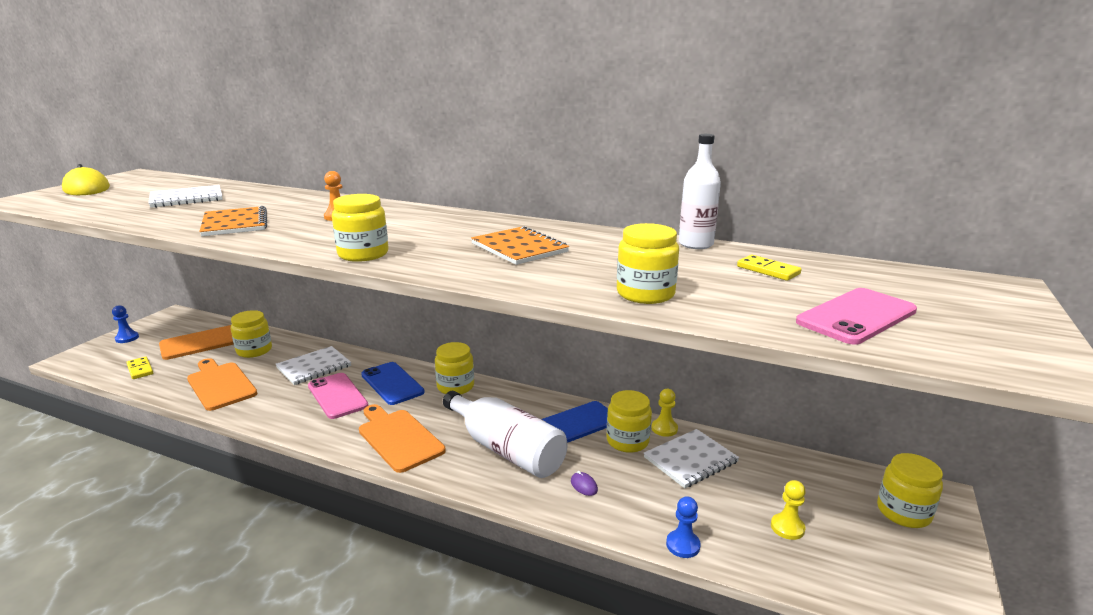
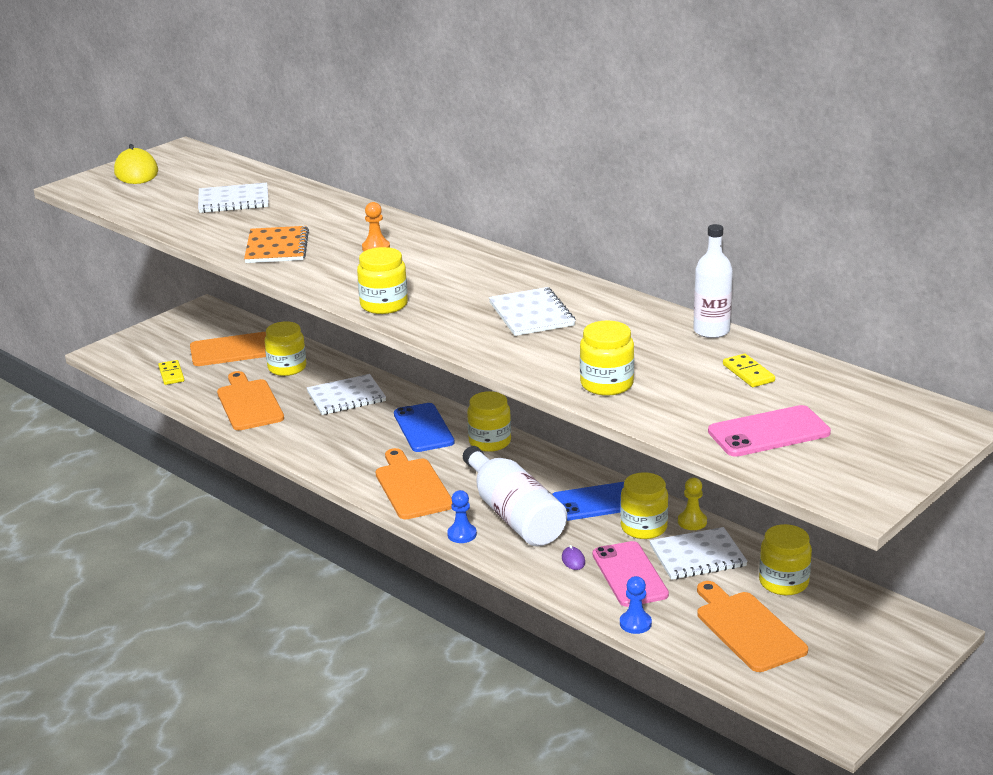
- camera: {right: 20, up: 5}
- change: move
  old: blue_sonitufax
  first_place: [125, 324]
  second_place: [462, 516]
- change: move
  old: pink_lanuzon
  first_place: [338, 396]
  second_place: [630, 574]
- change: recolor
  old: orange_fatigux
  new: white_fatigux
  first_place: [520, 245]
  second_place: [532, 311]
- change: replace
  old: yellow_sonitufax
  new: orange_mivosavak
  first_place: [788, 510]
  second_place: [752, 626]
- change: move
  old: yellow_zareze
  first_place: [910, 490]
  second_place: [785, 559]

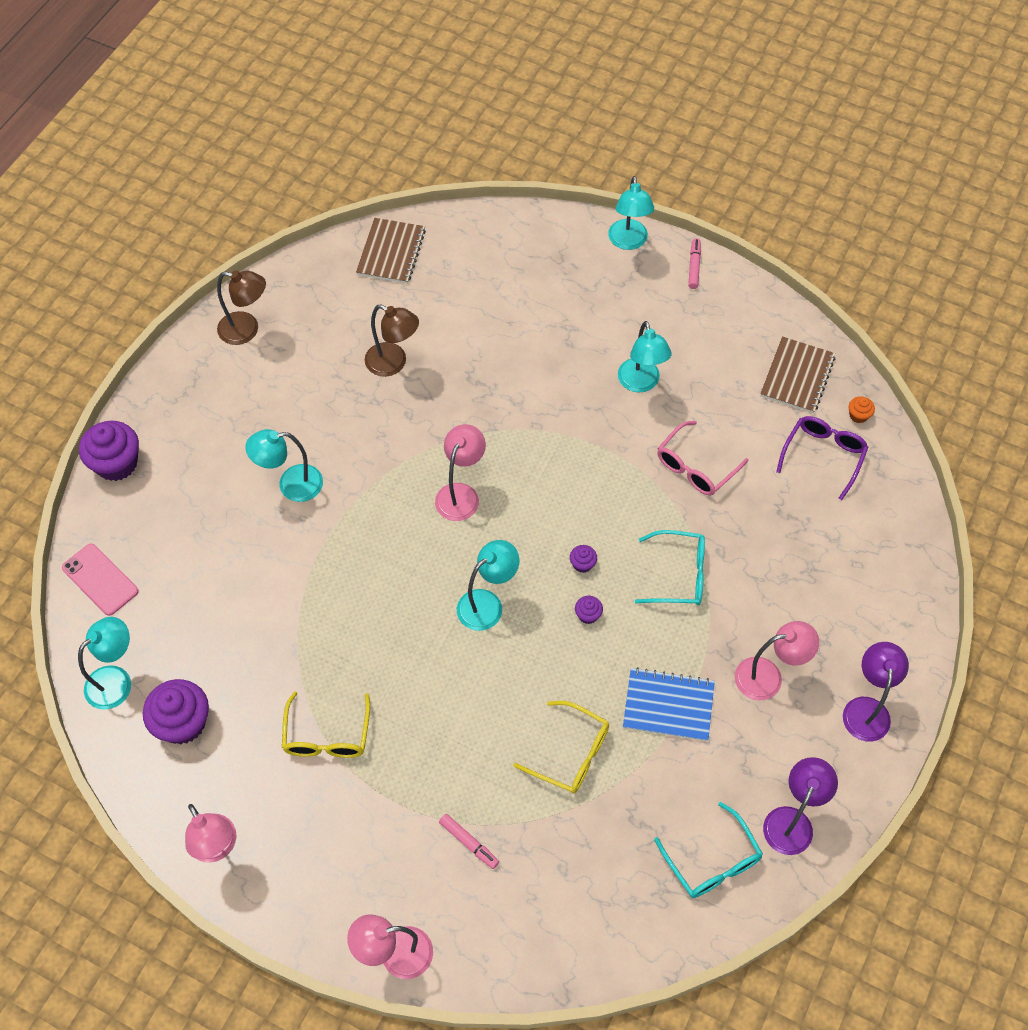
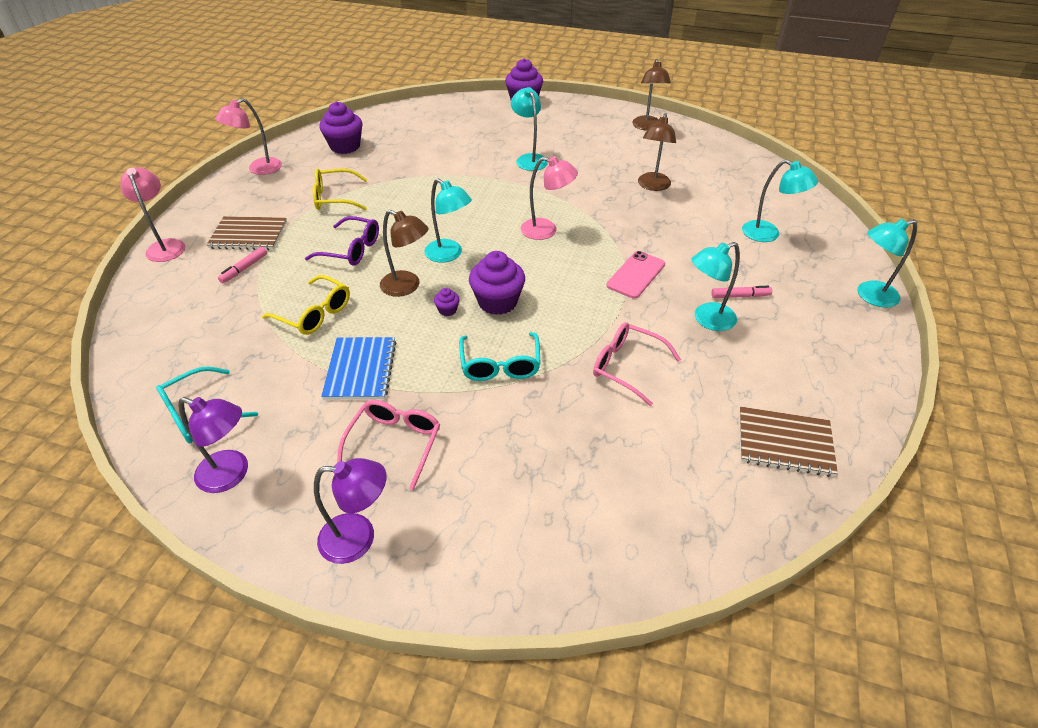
- camera: {right: 80, up: -15}
- change: move
  old: pink_lanuzon
  first_place: [100, 580]
  second_place: [635, 275]
- change: move
  old: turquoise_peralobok
  first_place: [104, 663]
  second_place: [780, 201]
- change: move
  old: brown_fatigux
  first_place: [391, 251]
  second_place: [246, 233]
- change: rotate
  old: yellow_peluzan
  first_place: [561, 747]
  second_place: [306, 305]
  degrees: -75
- change: resize
  old: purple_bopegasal
  first_place: [583, 559]
  second_place: [497, 283]
  factor: 2.21
- change: move
  old: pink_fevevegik
  first_place: [694, 263]
  second_place: [741, 292]
- change: replace
  old: pink_peralobok
  new: pink_peluzan
  first_place: [777, 660]
  second_place: [388, 445]
- change: move
  old: purple_peluzan
  first_place: [822, 458]
  second_place: [342, 241]
- change: delete
  old: orange_bopegasal
  first_place: [862, 409]
- change: insert
  new: brown_peralobok
  second_place: [404, 253]

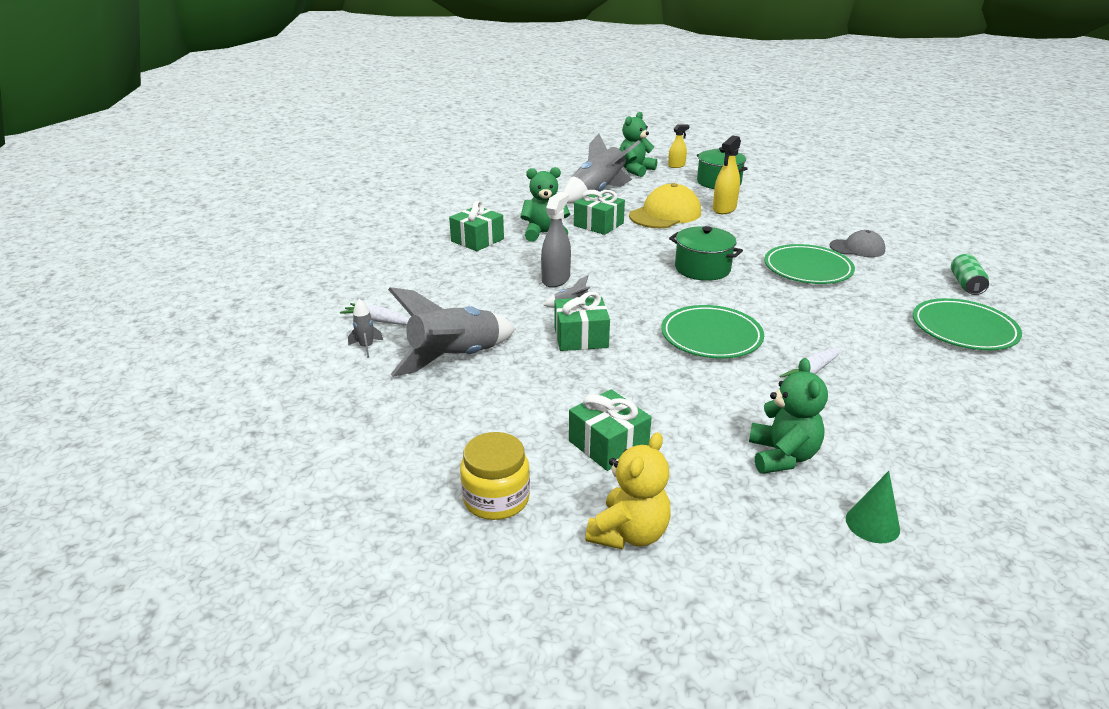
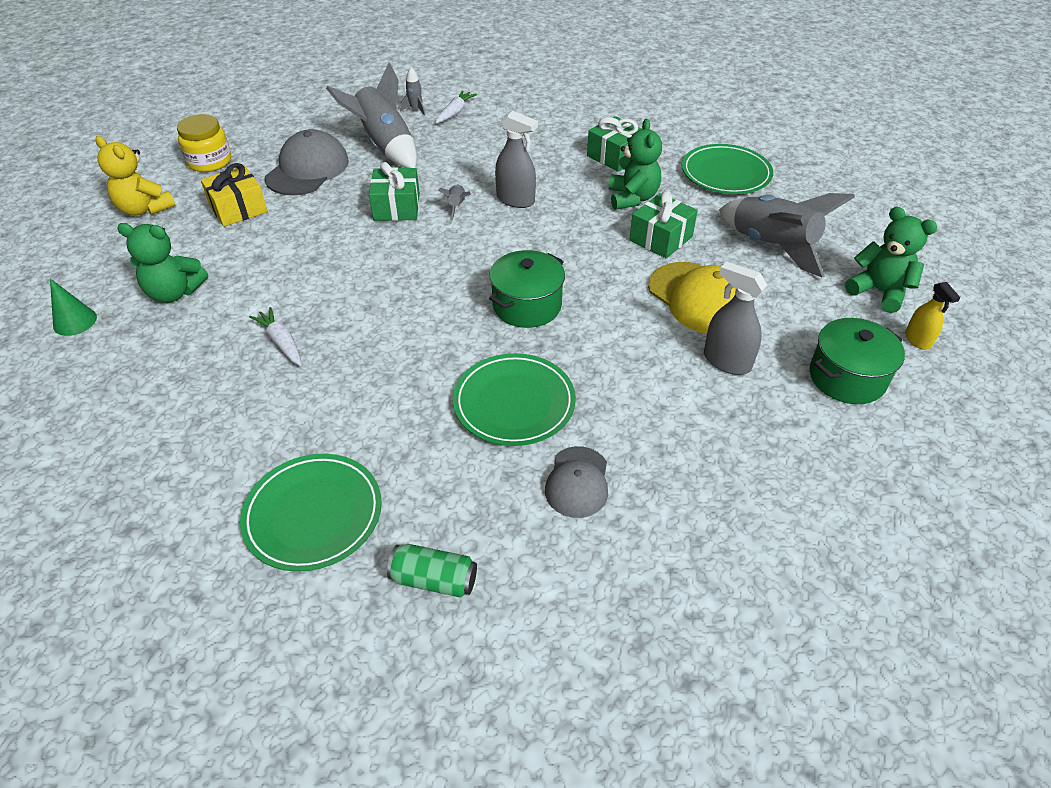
- camera: {right: 95, up: 15}
- change: recolor
  old: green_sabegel
  new: yellow_sabegel
  first_place: [610, 430]
  second_place: [234, 195]
- change: move
  old: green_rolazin
  first_place: [712, 332]
  second_place: [727, 169]
- change: recolor
  old: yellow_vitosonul
  new: grey_vitosonul
  first_place: [727, 174]
  second_place: [735, 318]
- change: insert
  new: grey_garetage
  second_place: [307, 162]

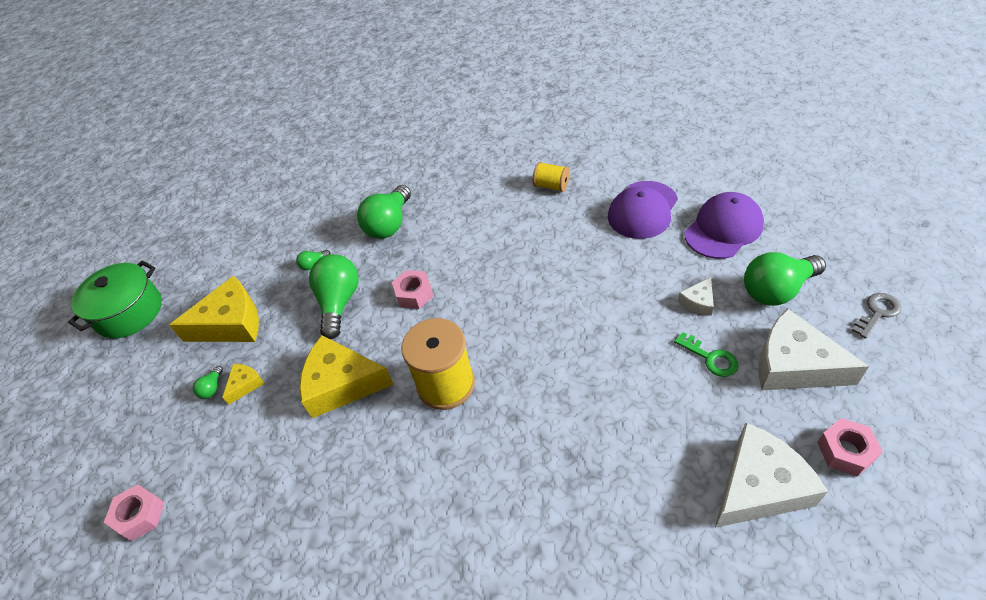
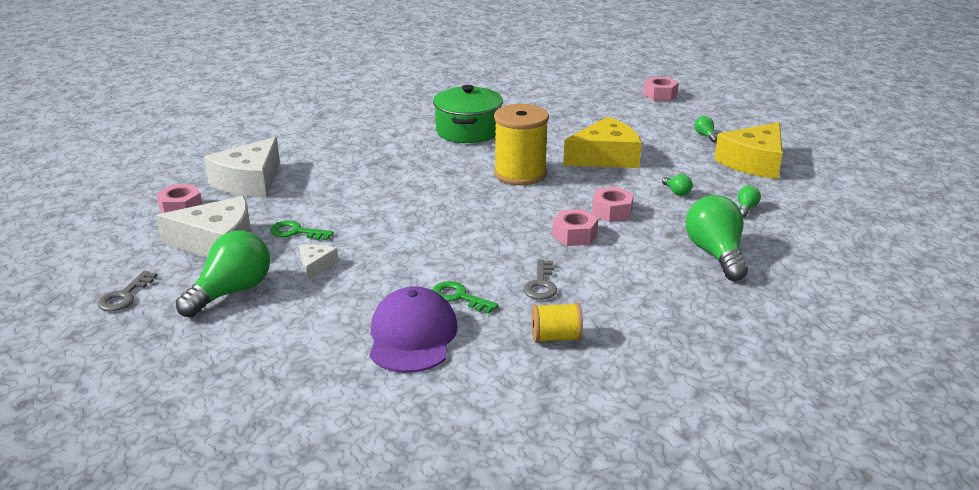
- camera: {right: 145, up: -20}
- change: move
  old: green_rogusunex
  first_place: [115, 299]
  second_place: [468, 114]
- change: delete
  old: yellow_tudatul
  first_place: [243, 384]
- change: resize
  old: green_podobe
  first_place: [334, 296]
  second_place: [677, 185]
  factor: 0.43
- change: delete
  old: purple_garetage
  first_place: [724, 225]
- change: insert
  new: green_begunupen
  second_place: [465, 297]
- change: insert
  new: grey_begunupen
  second_place: [540, 280]
- change: insert
  new: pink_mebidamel
  second_place: [575, 227]

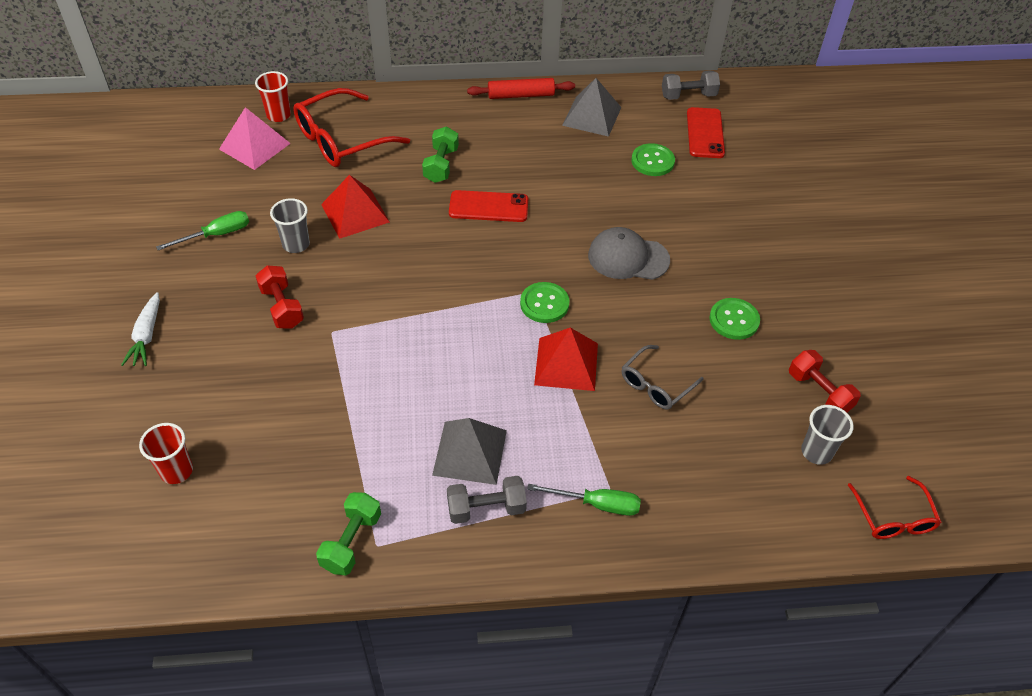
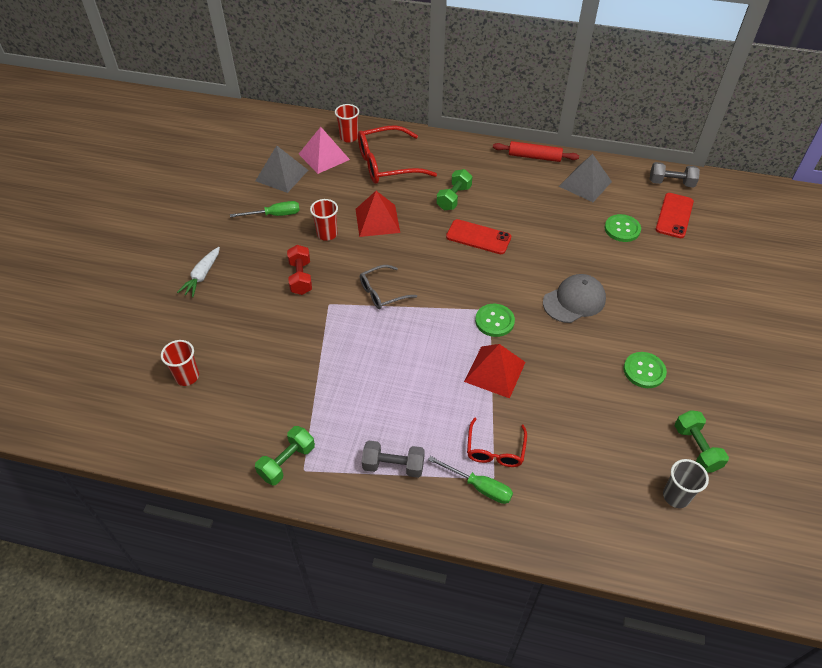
- camera: {right: 20, up: 0}
- change: recolor
  old: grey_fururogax
  new: red_fururogax
  first_place: [290, 225]
  second_place: [324, 220]
- change: move
  old: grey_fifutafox
  first_place: [469, 451]
  second_place: [281, 169]
- change: rotate
  old: grey_garetage
  first_place: [629, 253]
  second_place: [574, 298]
  degrees: 120
- change: move
  old: grey_peluzan
  first_place: [663, 377]
  second_place: [388, 287]
- change: recolor
  old: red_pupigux
  new: green_pupigux
  first_place: [825, 381]
  second_place: [702, 441]
- change: move
  old: red_peluzan
  first_place: [894, 507]
  second_place: [497, 442]

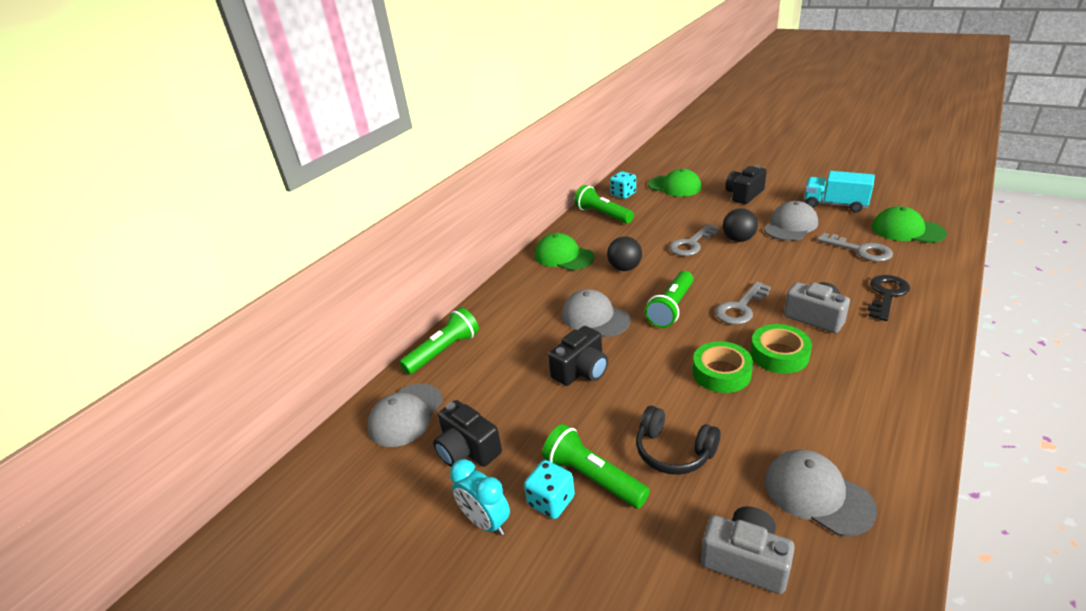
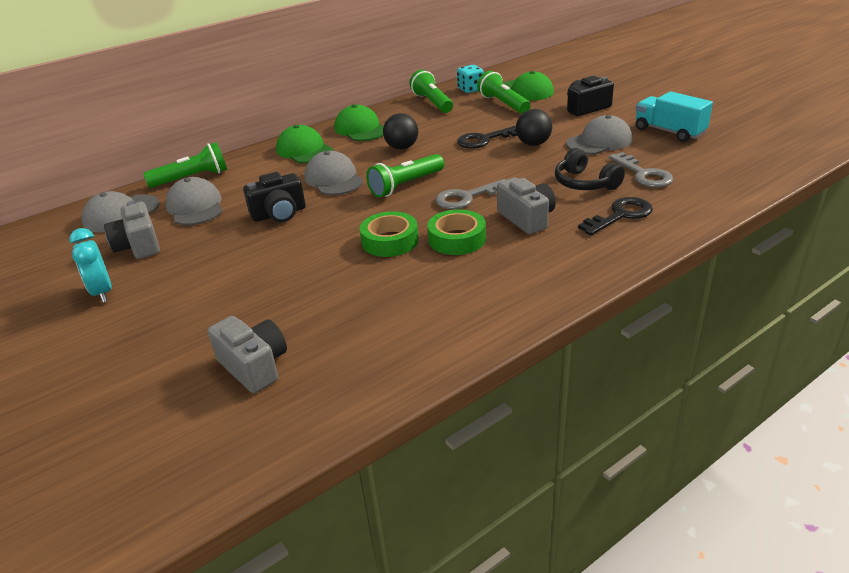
- camera: {right: 20, up: 0}
- change: recolor
  old: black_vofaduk
  new: grey_vofaduk
  first_place: [467, 433]
  second_place: [132, 230]
- change: delete
  old: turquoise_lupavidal
  first_place: [549, 489]
- change: move
  old: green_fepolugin
  first_place: [596, 466]
  second_place: [503, 92]
- change: move
  old: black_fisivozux
  first_place: [678, 440]
  second_place: [590, 169]
- change: recolor
  old: grey_begunupen
  new: black_begunupen
  first_place: [694, 240]
  second_place: [487, 137]
- change: move
  old: grey_garetage
  first_place: [820, 493]
  second_place: [194, 201]
- change: move
  old: green_garetage
  first_place: [909, 224]
  second_place: [304, 144]

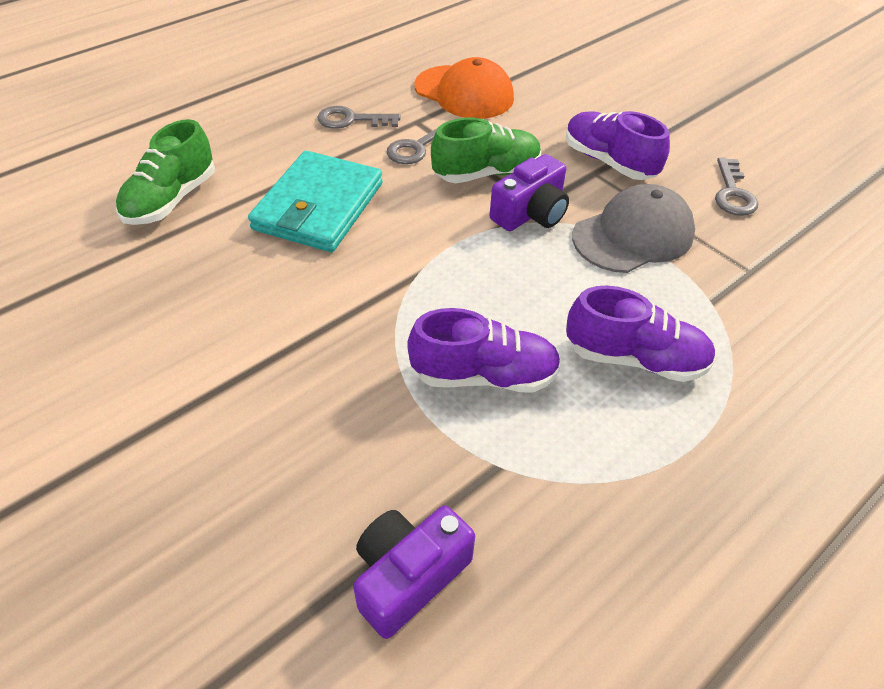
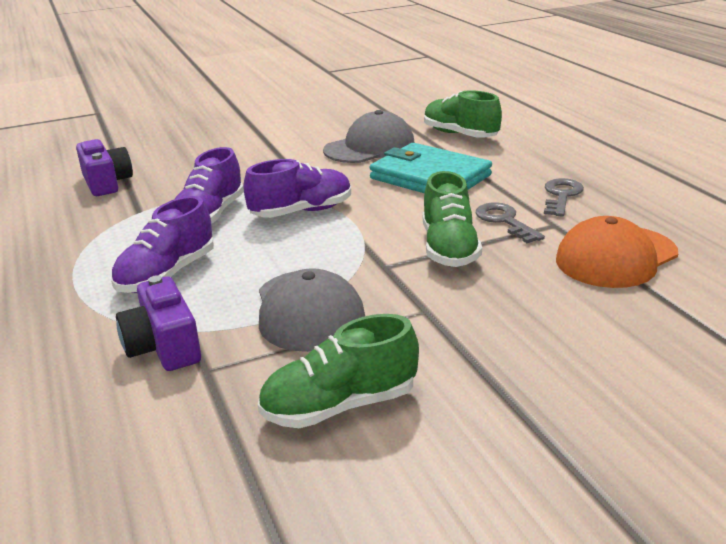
- camera: {right: 110, up: -20}
- change: move
  old: purple_vofaduk
  first_place: [529, 192]
  second_place: [158, 323]
- change: move
  old: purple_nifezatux
  first_place: [618, 145]
  second_place: [297, 188]
- change: replace
  old: grey_begunupen
  new: green_nifezatux
  first_place: [736, 186]
  second_place: [338, 371]
- change: insert
  new: grey_garetage
  second_place: [369, 136]

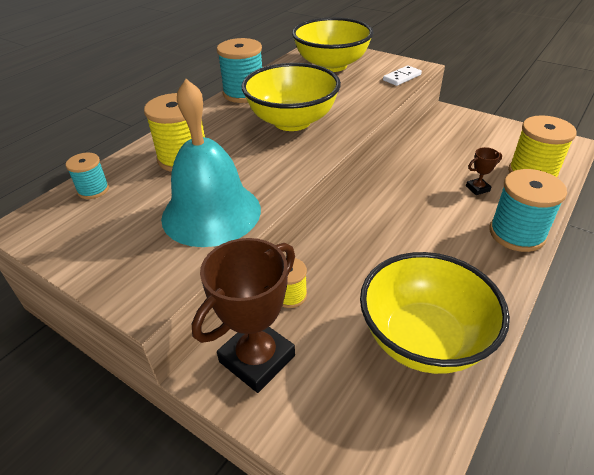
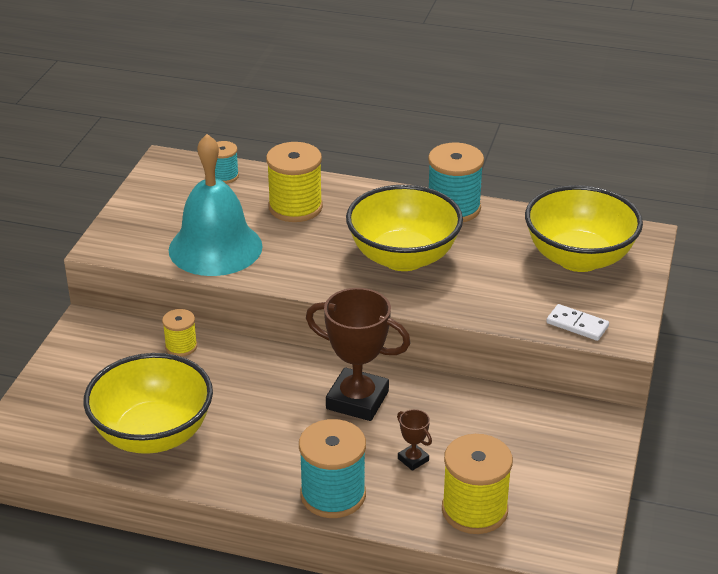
- camera: {right: 70, up: -5}
- change: move
  old: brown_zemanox
  first_place: [243, 315]
  second_place: [358, 354]

